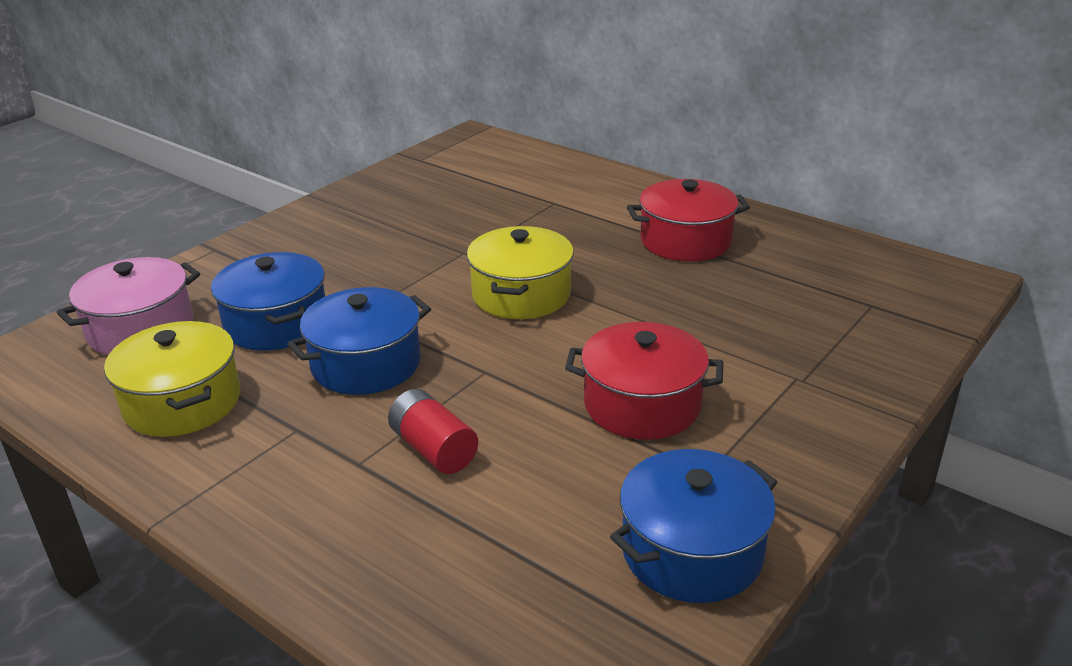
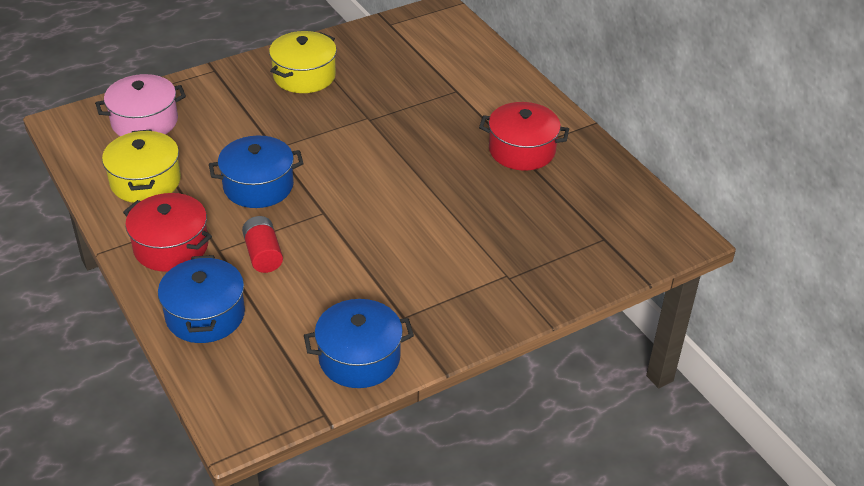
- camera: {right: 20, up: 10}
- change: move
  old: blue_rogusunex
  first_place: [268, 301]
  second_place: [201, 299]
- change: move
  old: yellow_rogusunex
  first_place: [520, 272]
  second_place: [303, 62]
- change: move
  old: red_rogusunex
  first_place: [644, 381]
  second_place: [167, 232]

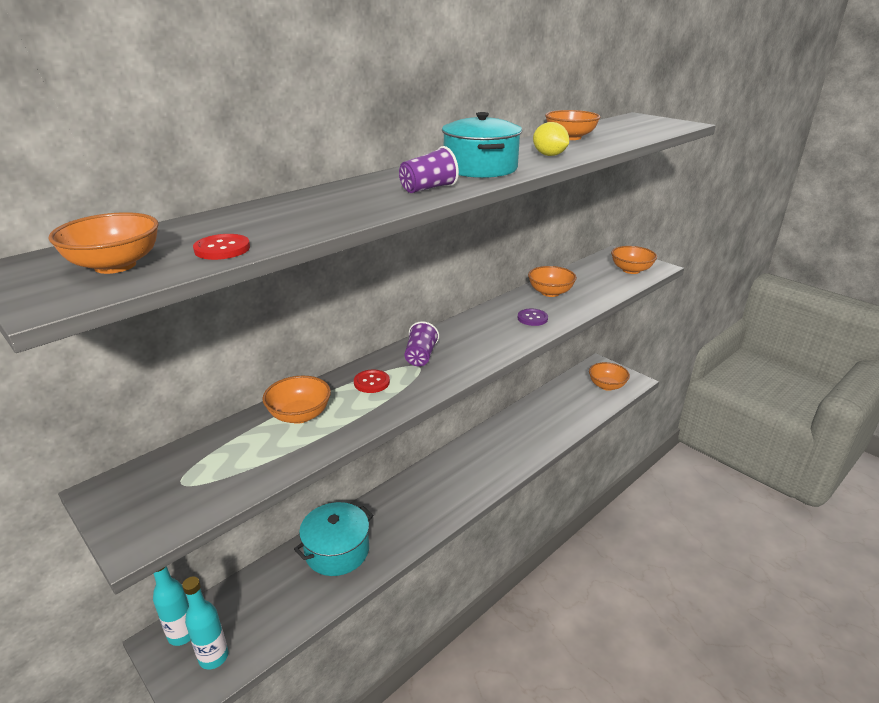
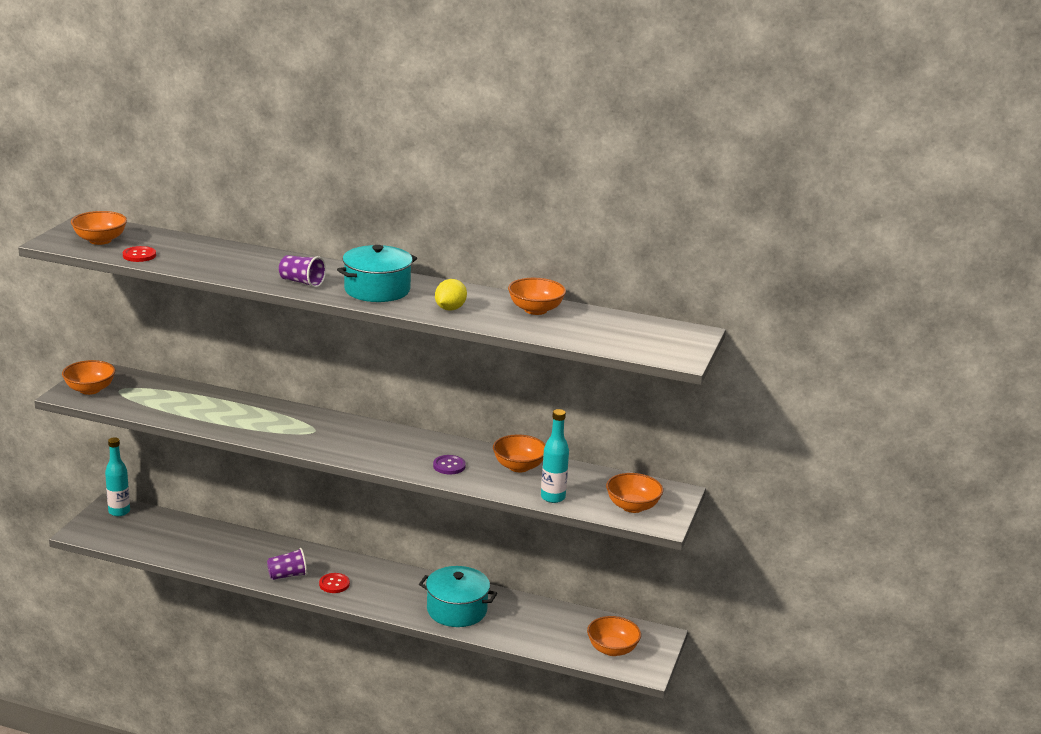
- camera: {right: 60, up: -5}
- change: move
  old: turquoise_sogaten
  first_place: [205, 622]
  second_place: [555, 456]
- change: move
  old: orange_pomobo
  first_place: [296, 400]
  second_place: [88, 377]
- change: move
  old: turquoise_rogusunex
  first_place: [333, 539]
  second_place: [458, 596]
- change: move
  old: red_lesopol
  first_place: [372, 381]
  second_place: [334, 583]
- change: move
  old: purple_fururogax
  first_place: [422, 343]
  second_place: [287, 564]

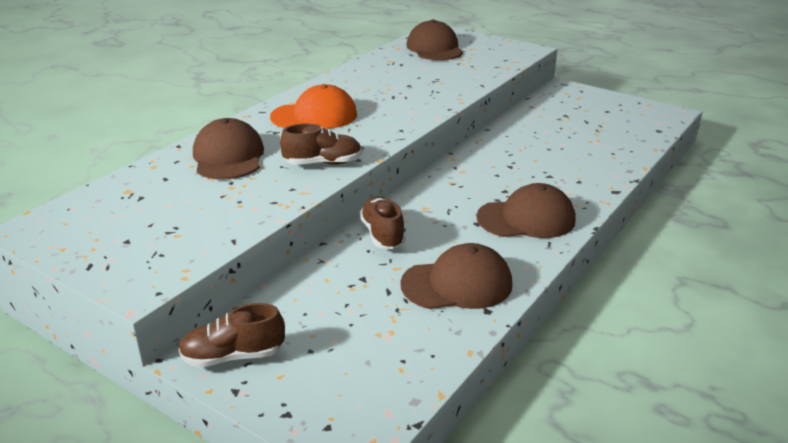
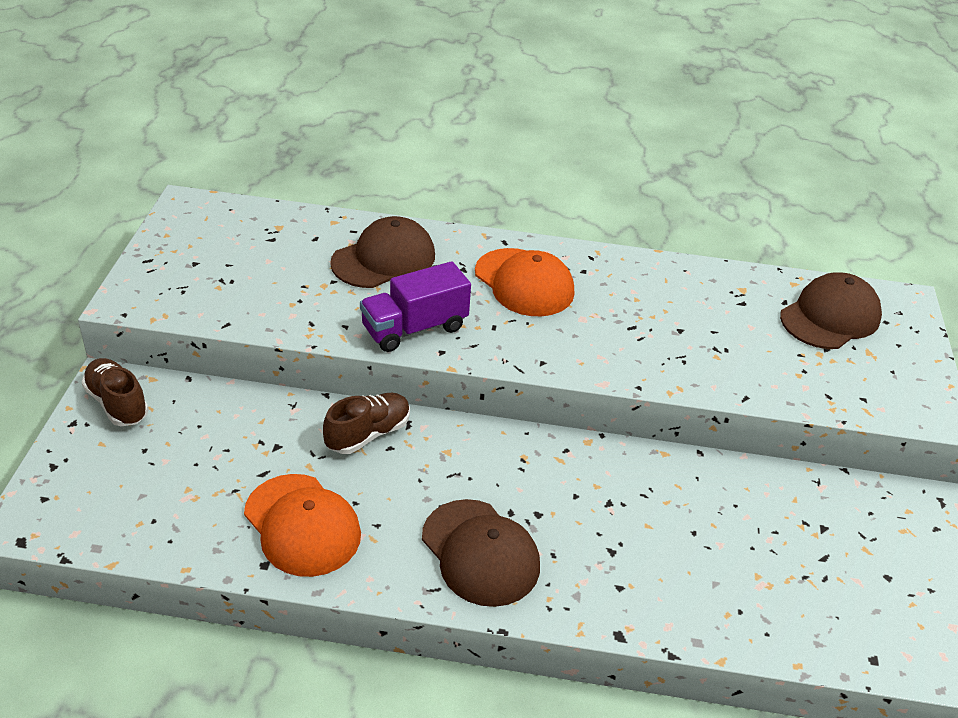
- camera: {right: 60, up: 10}
- change: replace
  old: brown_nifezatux
  new: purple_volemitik
  first_place: [321, 144]
  second_place: [415, 306]
- change: recolor
  old: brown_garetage
  new: orange_garetage
  first_place: [456, 276]
  second_place: [302, 525]

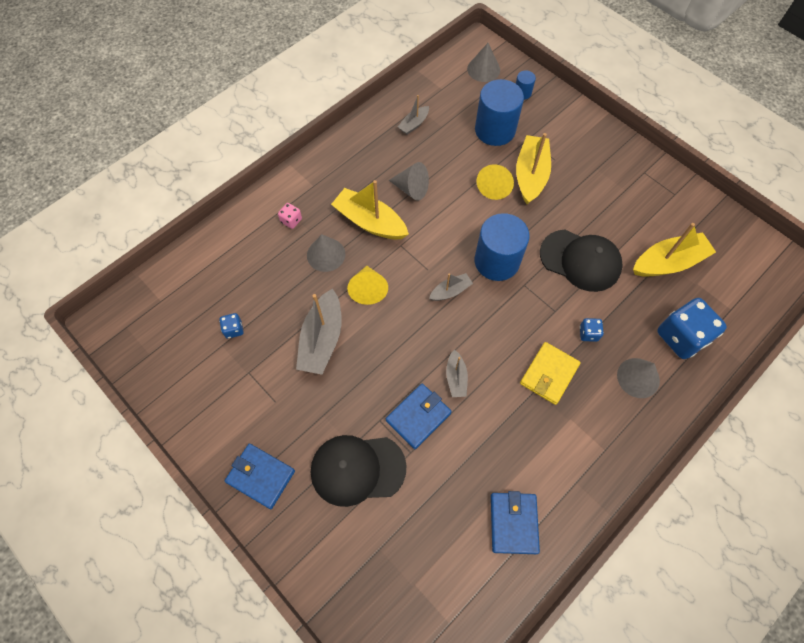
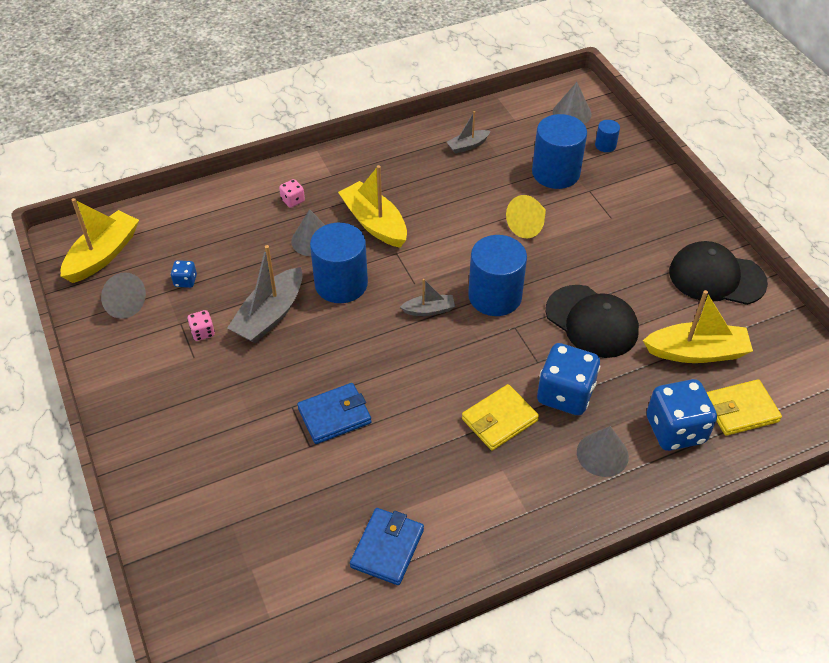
- camera: {right: 20, up: -15}
- change: delete
  old: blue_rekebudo
  first_place: [260, 476]
- change: move
  old: black_garetage
  first_place: [359, 471]
  second_place: [718, 273]
- change: replace
  old: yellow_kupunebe
  new: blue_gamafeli
  first_place: [367, 285]
  second_place: [339, 263]
- change: move
  old: grey_kupunebe
  first_place: [409, 181]
  second_place: [123, 295]
- change: delete
  old: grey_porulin
  first_place: [457, 373]
- change: move
  old: yellow_porulin
  first_place: [533, 168]
  second_place: [100, 240]
- change: resize
  old: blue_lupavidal
  first_place: [591, 330]
  second_place: [568, 379]
  factor: 2.2
- change: insert
  new: pink_lupavidal
  second_place: [201, 325]
- change: insert
  new: yellow_rekebudo
  second_place: [744, 407]

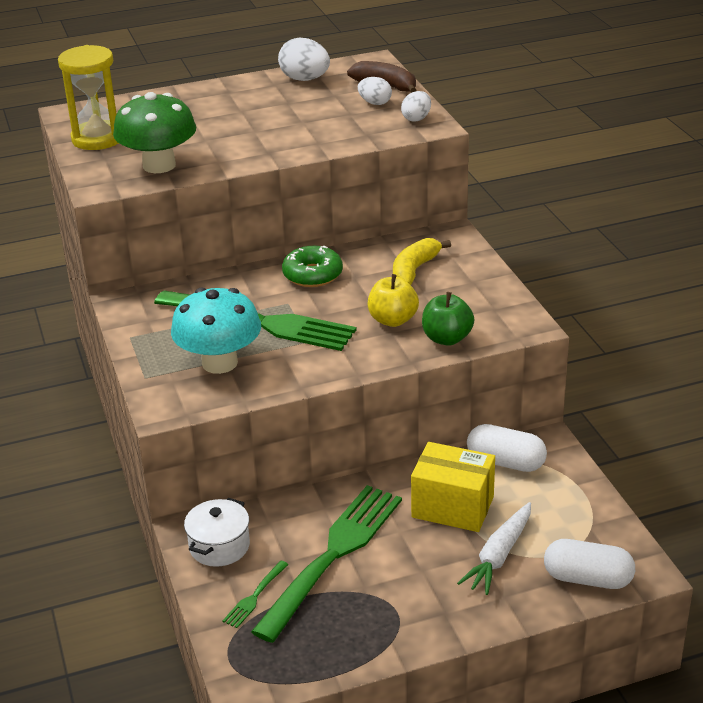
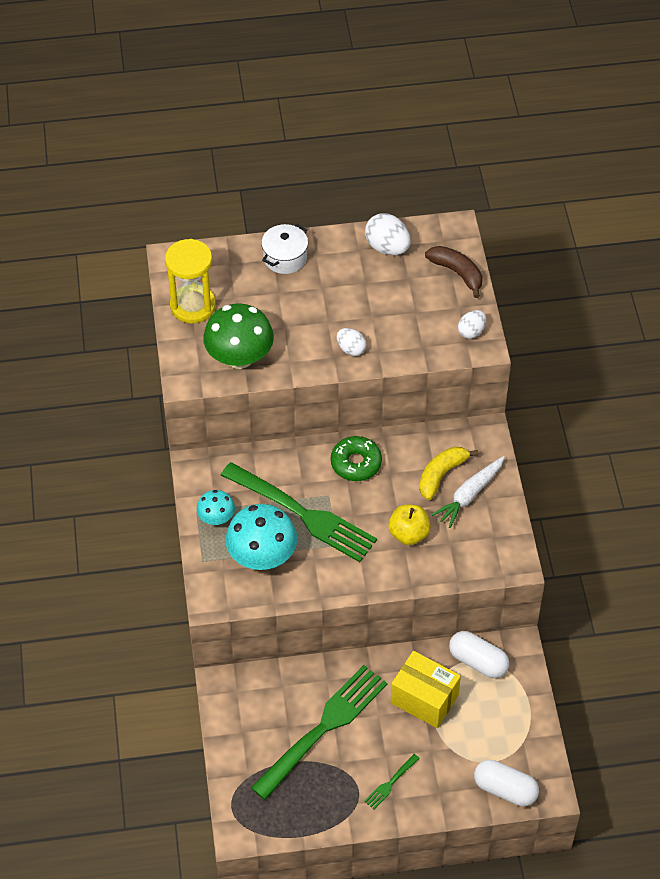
- camera: {right: 10, up: 20}
- change: move
  old: white_rogusunex
  first_place: [217, 532]
  second_place: [284, 249]
- change: move
  old: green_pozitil
  first_place: [255, 594]
  second_place: [392, 781]
- change: move
  old: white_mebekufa
  first_place: [375, 91]
  second_place: [351, 342]
- change: delete
  old: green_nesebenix
  first_place: [448, 319]
- change: move
  old: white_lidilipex
  first_place: [494, 548]
  second_place: [468, 492]
- change: insert
  new: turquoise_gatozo
  second_place: [216, 507]

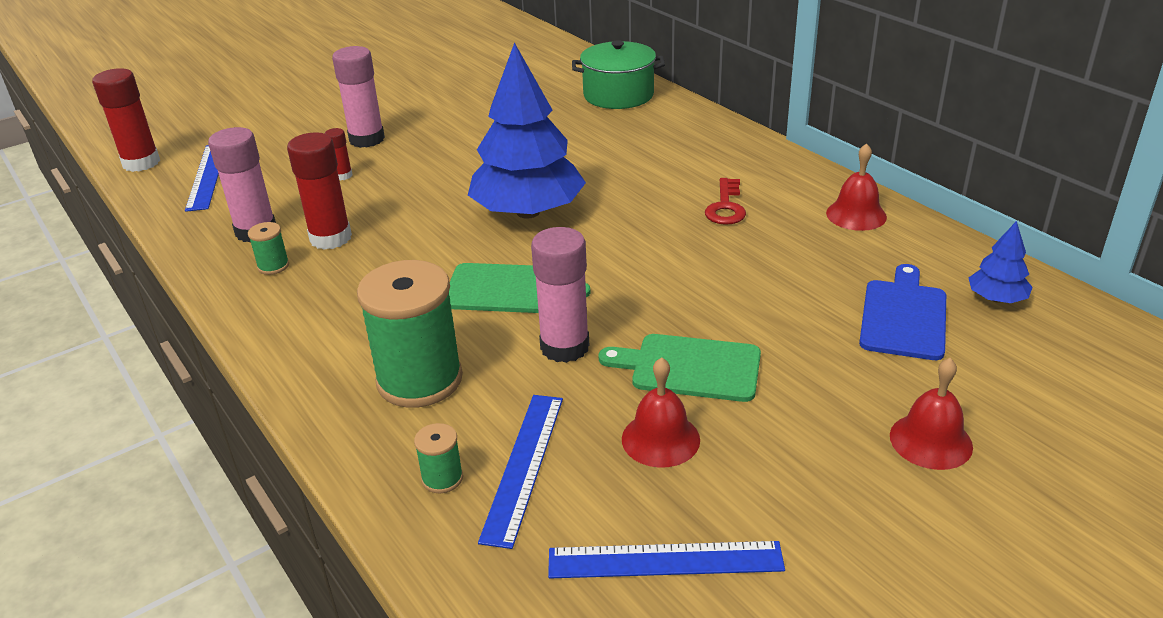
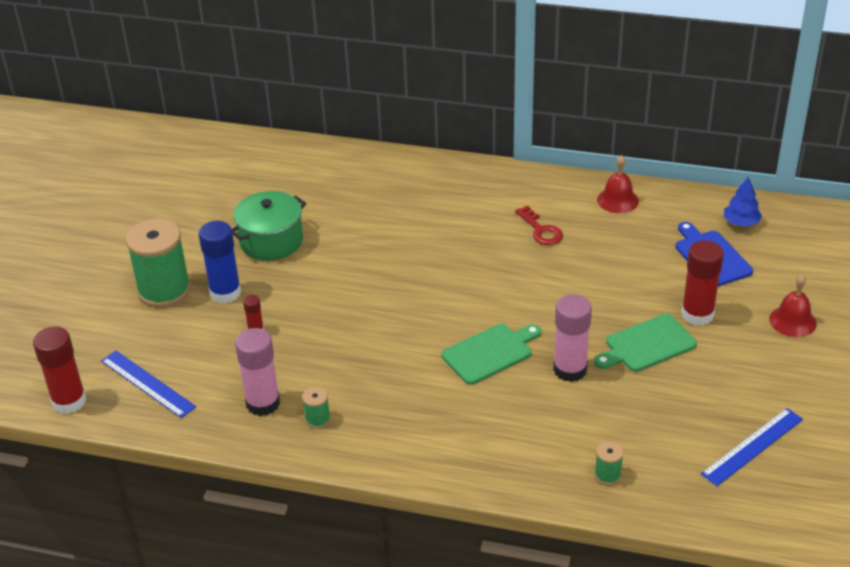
- camera: {right: -40, up: 5}
- change: move
  old: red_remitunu
  first_place: [319, 191]
  second_place: [702, 282]
- change: recolor
  old: pink_remitunu
  new: blue_remitunu
  first_place: [358, 97]
  second_place: [220, 262]
- change: move
  old: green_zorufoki
  first_place: [410, 334]
  second_place: [158, 263]
- change: delete
  old: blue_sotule
  first_place: [527, 130]
- change: delete
  old: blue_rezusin
  first_place: [520, 472]
- change: move
  old: green_rogusunex
  first_place: [618, 74]
  second_place: [269, 225]
- change: delete
  old: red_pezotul
  first_place: [661, 412]

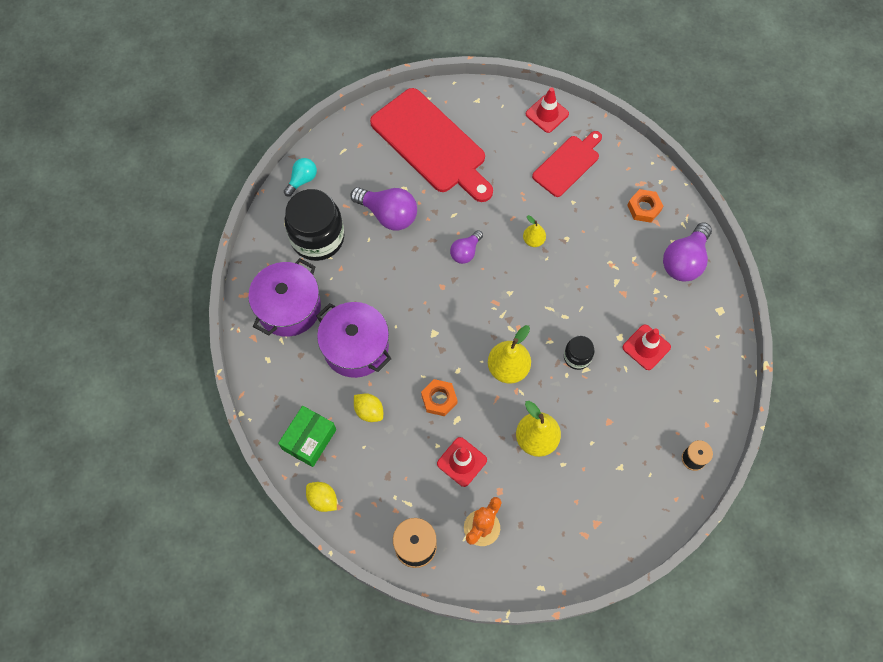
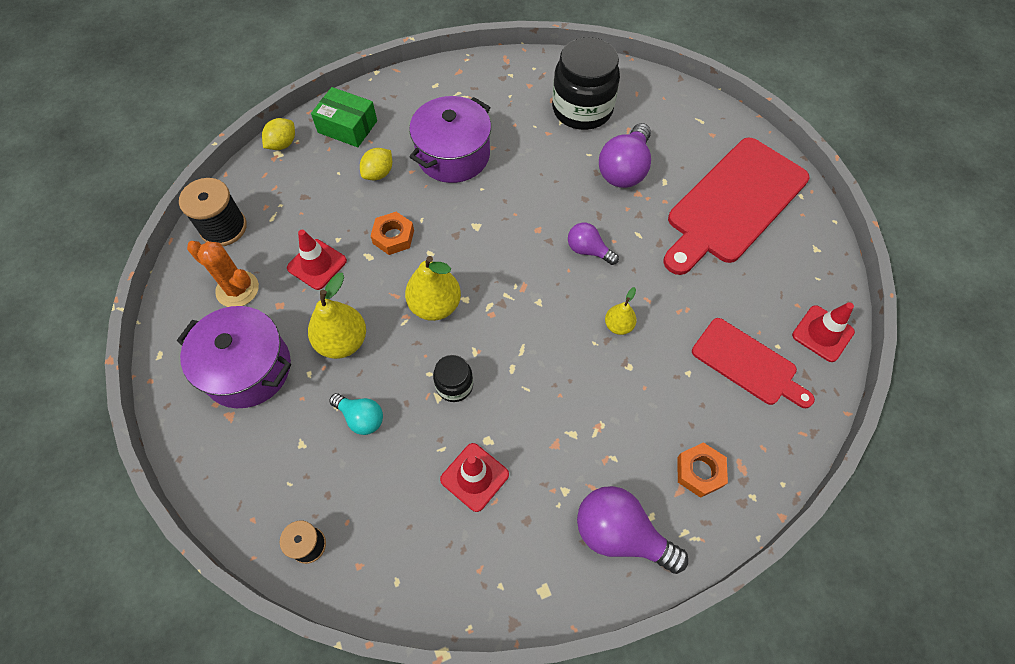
- camera: {right: 85, up: -5}
- change: move
  old: purple_rogusunex
  first_place: [284, 297]
  second_place: [234, 357]
- change: move
  old: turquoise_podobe
  first_place: [300, 177]
  second_place: [356, 414]

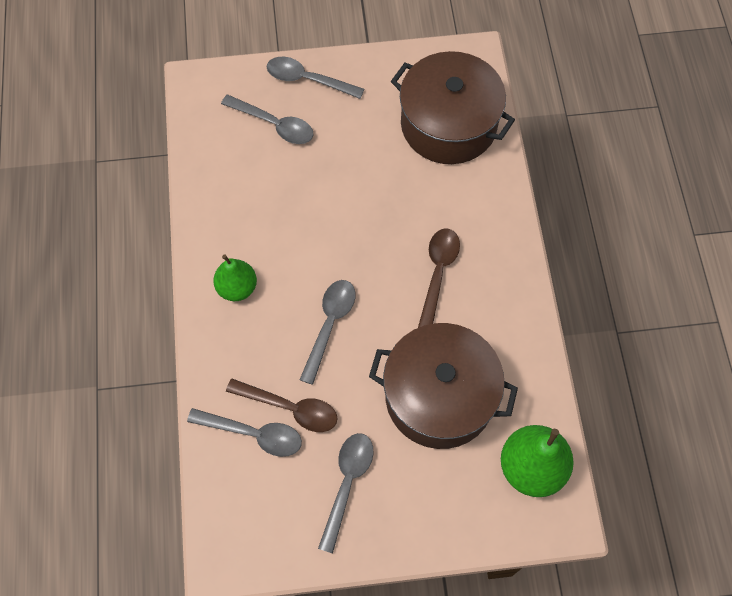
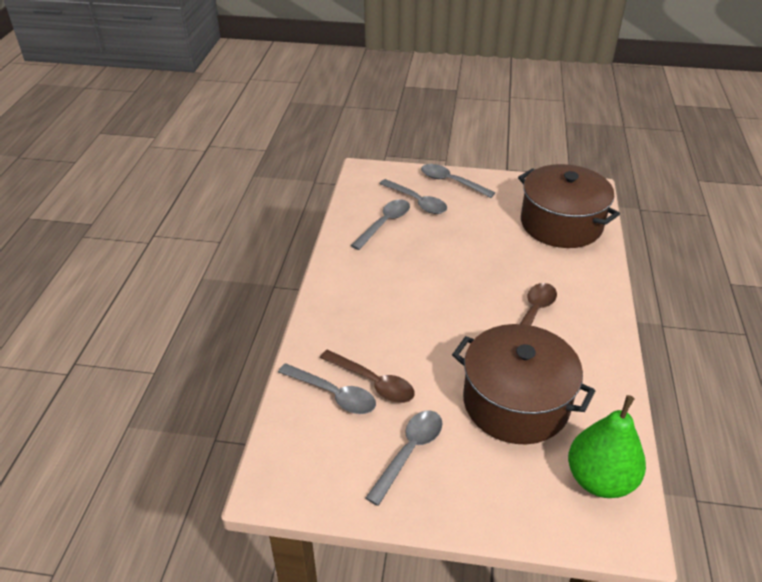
- camera: {right: 15, up: -25}
- change: delete
  old: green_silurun
  first_place: [235, 277]
- change: move
  old: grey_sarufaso
  first_place: [327, 332]
  second_place: [380, 225]

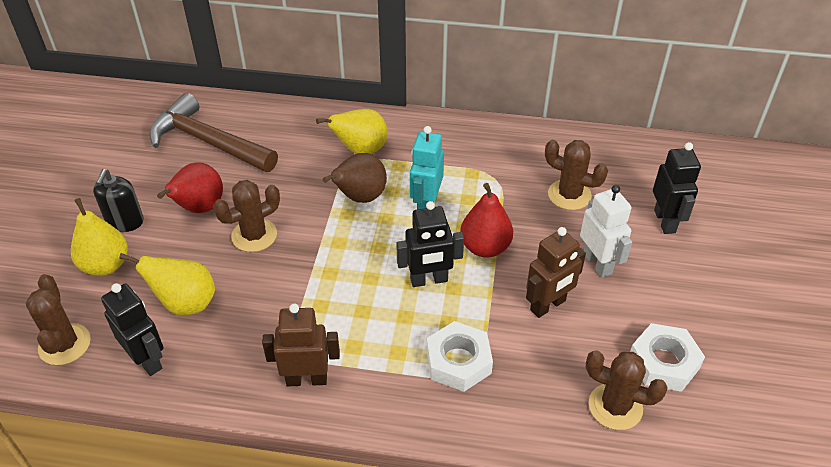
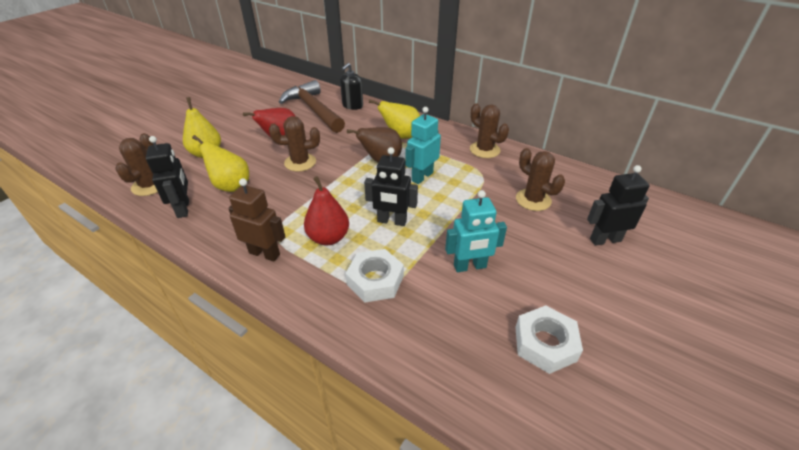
- camera: {right: 25, up: -5}
- change: move
  old: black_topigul
  first_place: [118, 200]
  second_place: [351, 86]
- change: move
  old: red_silurun
  first_place: [486, 220]
  second_place: [326, 210]
- change: recolor
  old: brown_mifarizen
  new: turquoise_mifarizen
  first_place: [556, 272]
  second_place: [476, 231]
- change: delete
  old: white_mifarizen
  first_place: [606, 231]
- change: move
  old: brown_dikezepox
  first_place: [627, 390]
  second_place: [489, 130]
- change: rotate
  old: black_mifarizen
  first_place: [677, 188]
  second_place: [618, 205]
  degrees: -120

